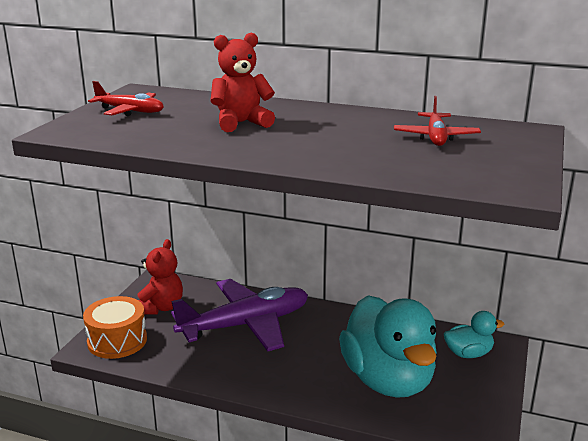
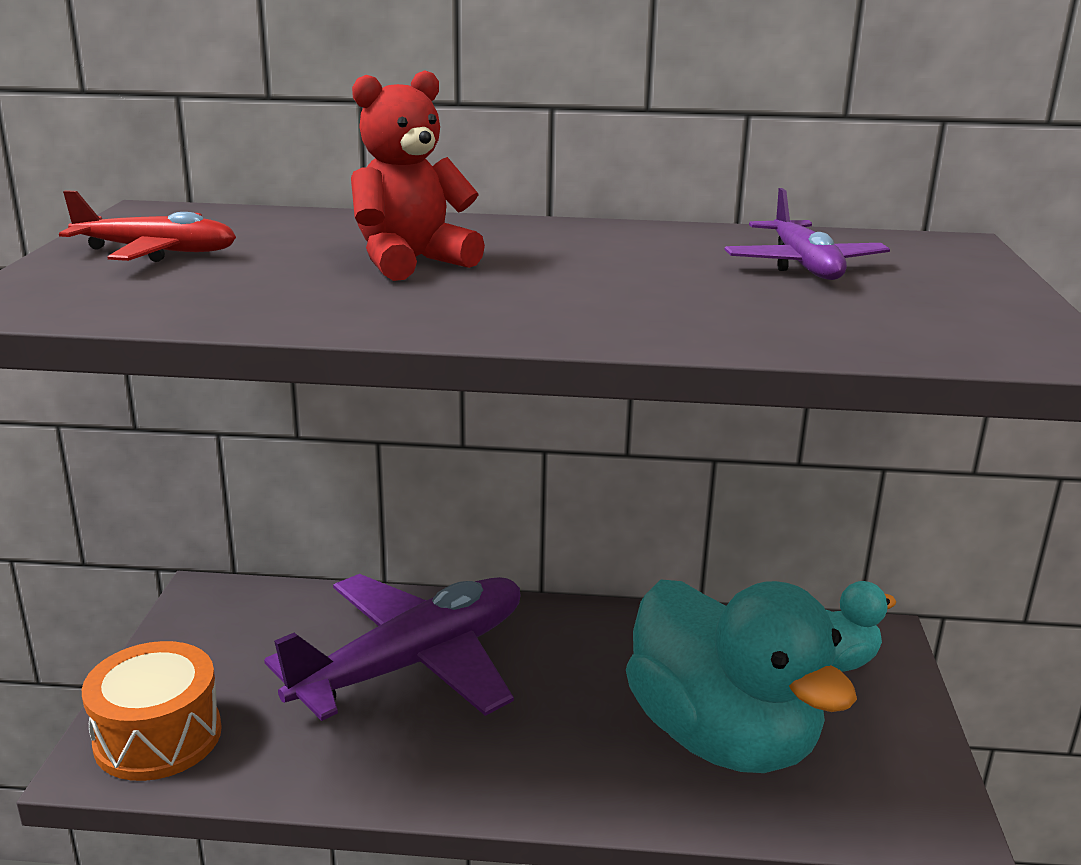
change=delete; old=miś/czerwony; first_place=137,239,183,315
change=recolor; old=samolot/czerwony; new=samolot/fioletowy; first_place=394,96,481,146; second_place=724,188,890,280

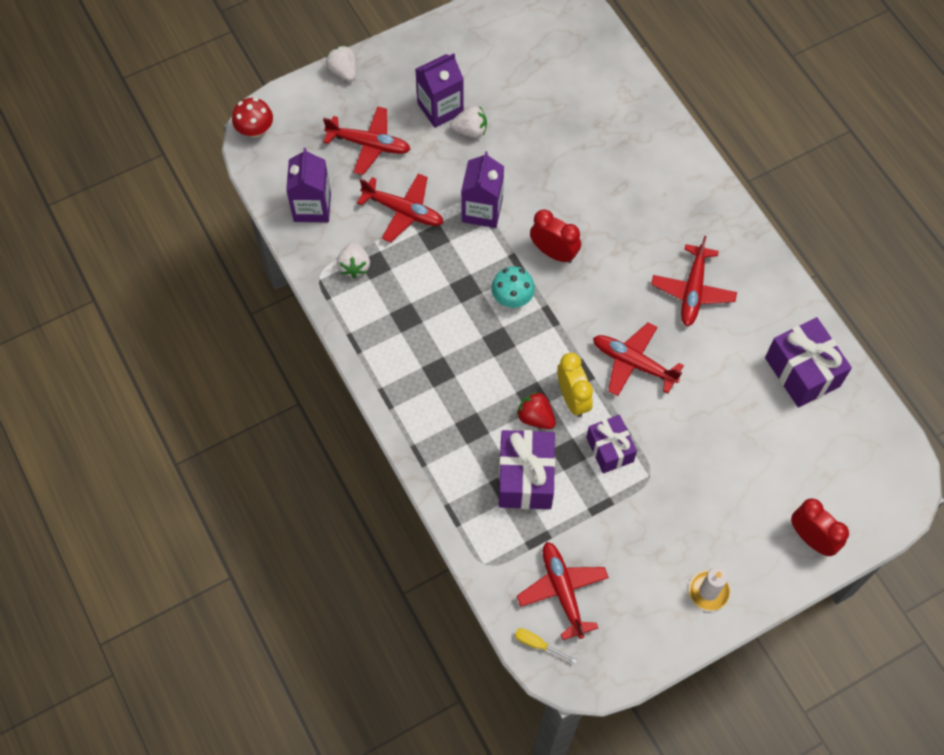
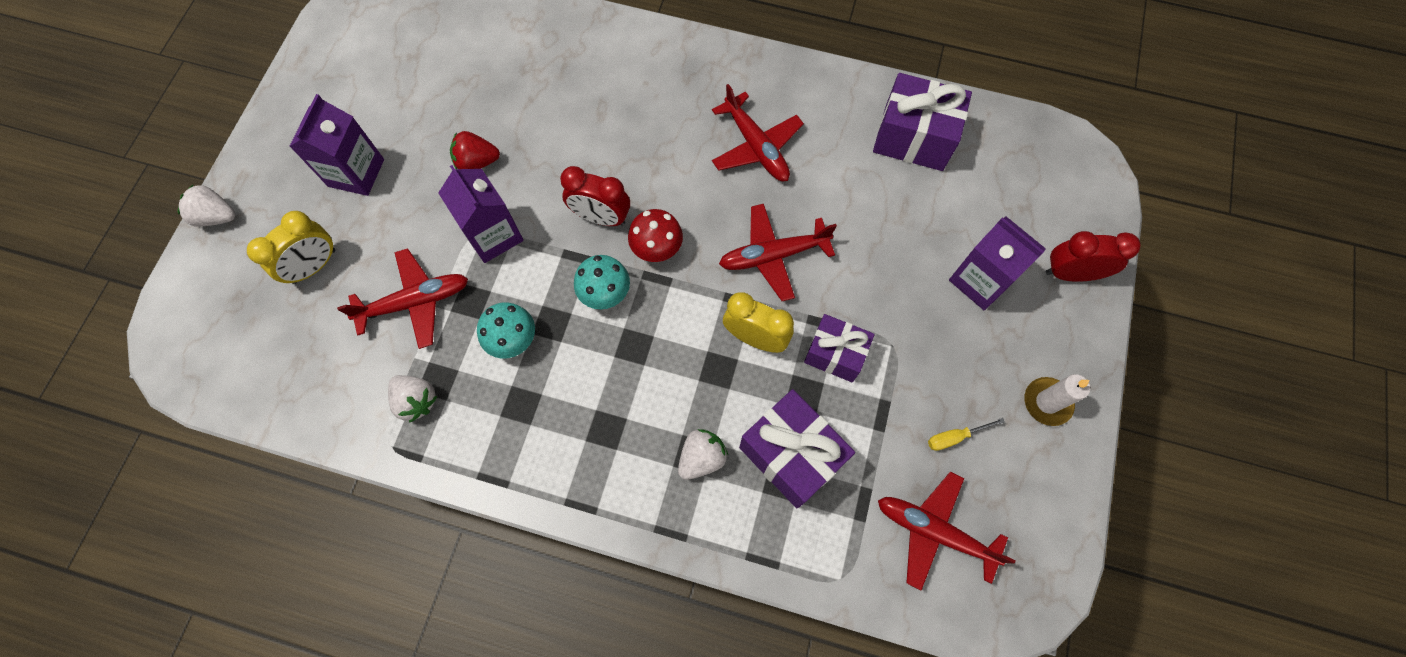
change=insert; new=grzyb/turkusowy; second_place=477,302,535,359
change=move; old=grzyb/czerwony; first_place=232,98,273,138; second_place=628,209,683,262
change=move; old=karton mleka/fioletowy; first_place=286,148,331,222; second_place=949,216,1046,310
change=move; old=truskawka/biały; first_place=450,106,487,138; second_place=678,429,728,480
change=move; old=śrubokręt/żółty; first_place=515,628,577,663; second_place=928,418,1005,451
change=move; old=truskawka/czerwony; first_place=517,392,556,429; second_place=450,131,500,169
change=replace; old=samolot/czerwony; new=budzik/żółty; first_place=323,106,411,175; second_place=247,211,335,284
change=rotate; old=budzik/czerwony; first_place=530,209,581,263; second_place=560,166,630,226; degrees=-150

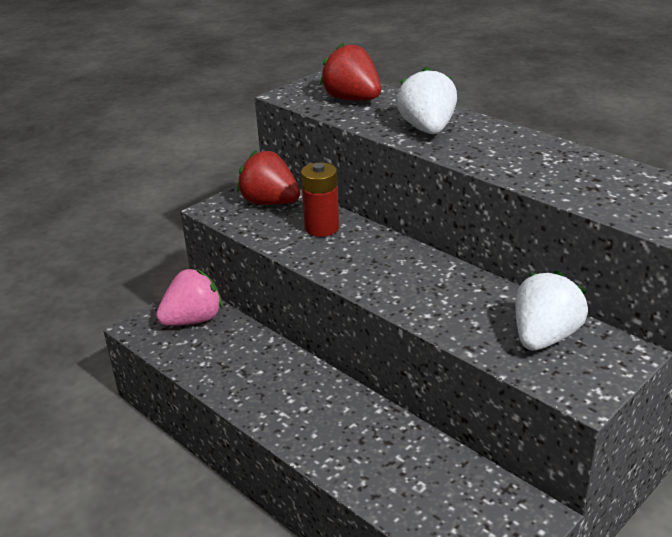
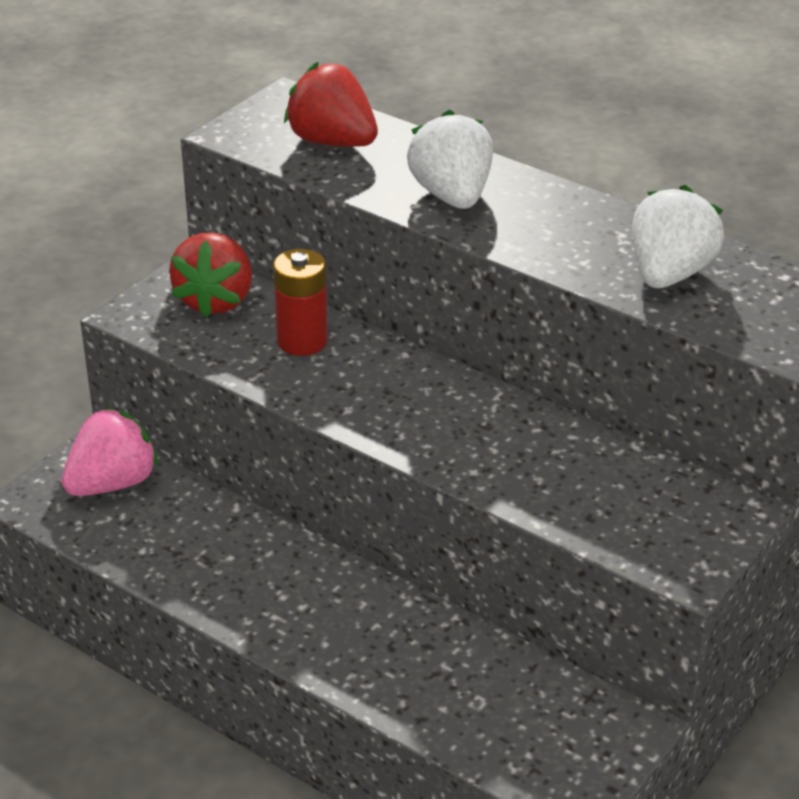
change=move; old=truskawka/biały; first_place=515,270,588,350; second_place=632,185,724,288
change=rotate; old=truskawka/czerwony; first_place=237,150,300,205; second_place=169,232,252,318; degrees=-105

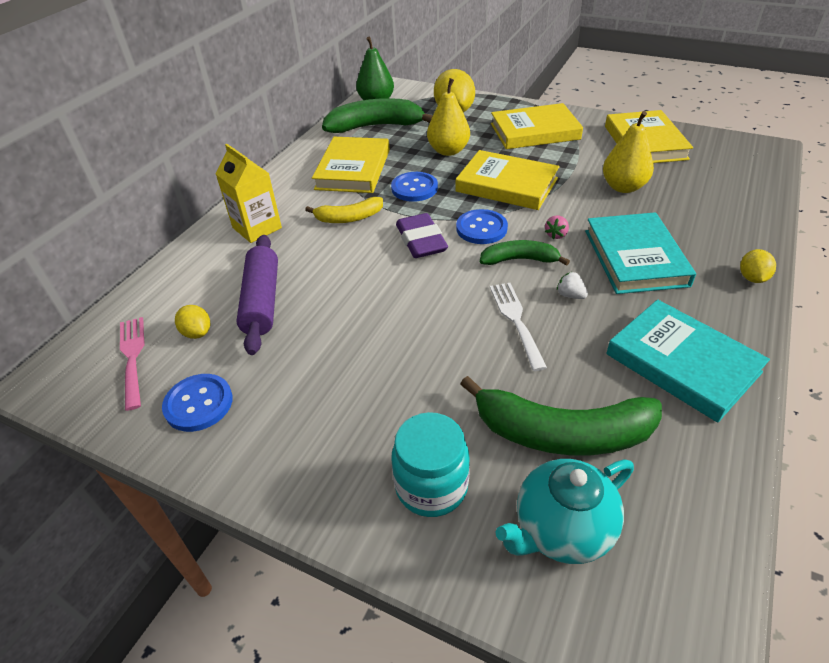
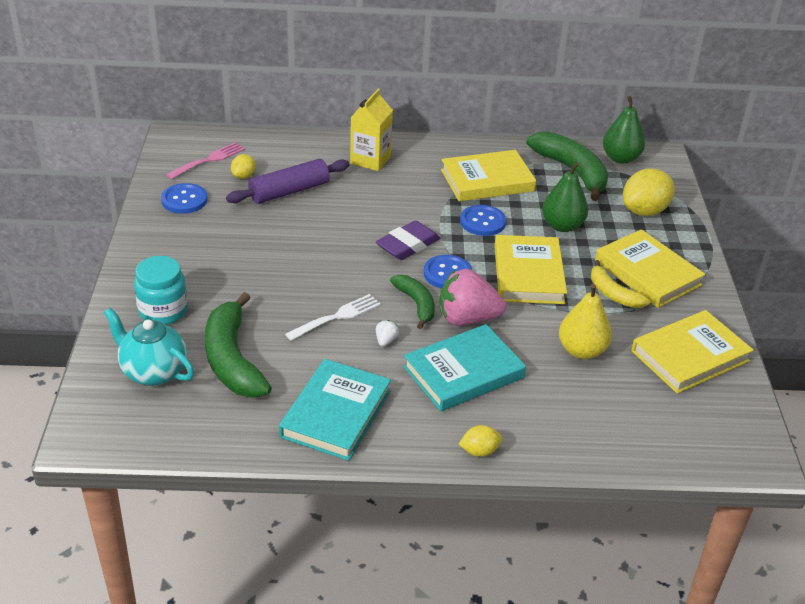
change=move; old=banan/żółty; first_place=305,197,383,223; second_place=591,260,650,308
change=recolor; old=gruszka/żółty; new=gruszka/zielony; first_place=427,78,470,156; second_place=542,162,588,232
change=resize; old=truskawka/różowy; first_place=545,215,569,239; second_place=439,269,506,326; factor=2.48

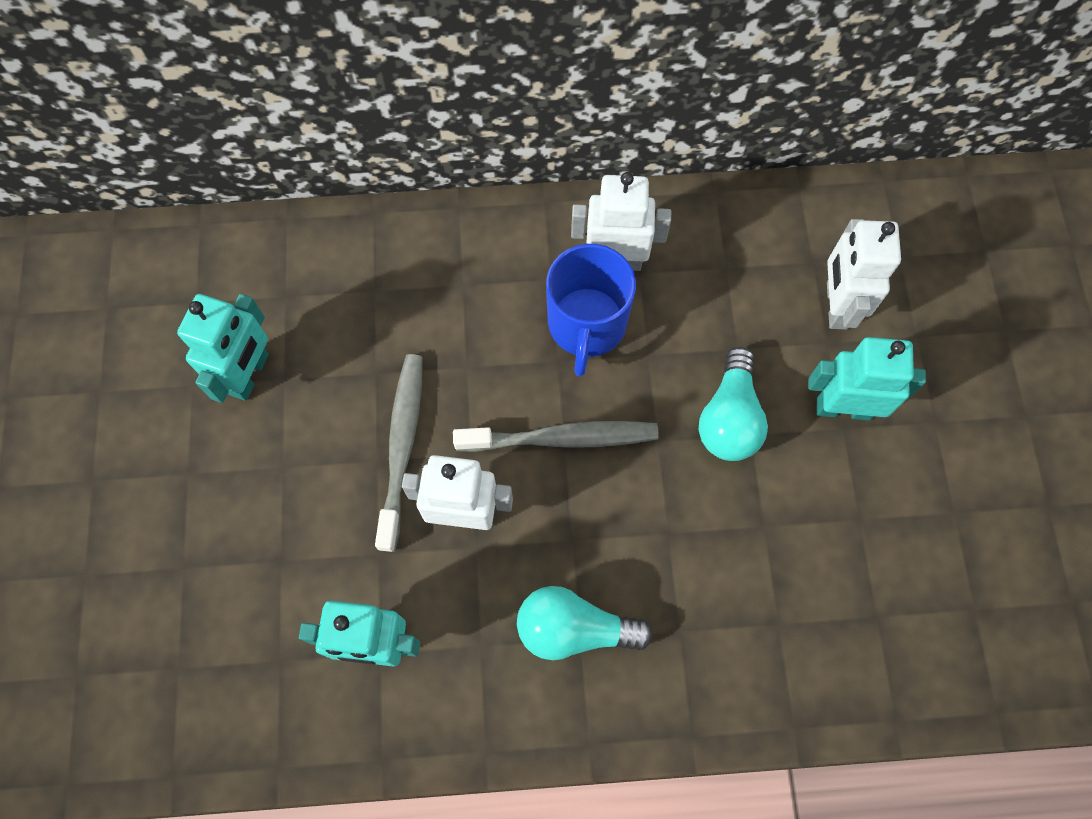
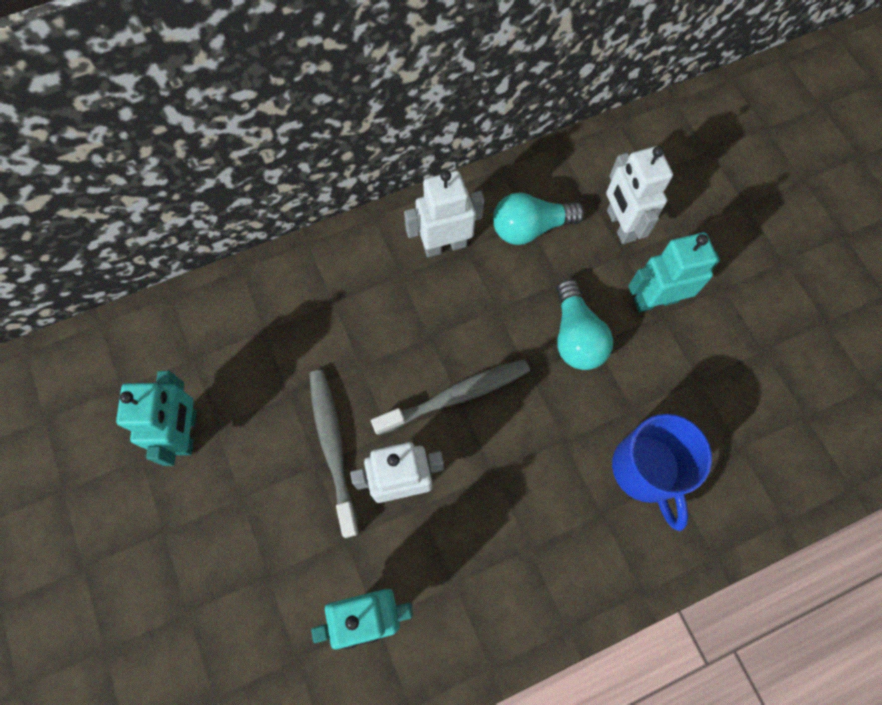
change=move; old=żarówka/turkusowy; first_place=517,586,653,660; second_place=493,192,585,245
change=move; old=kubek/niebieski; first_place=546,244,636,377; second_place=612,414,712,531

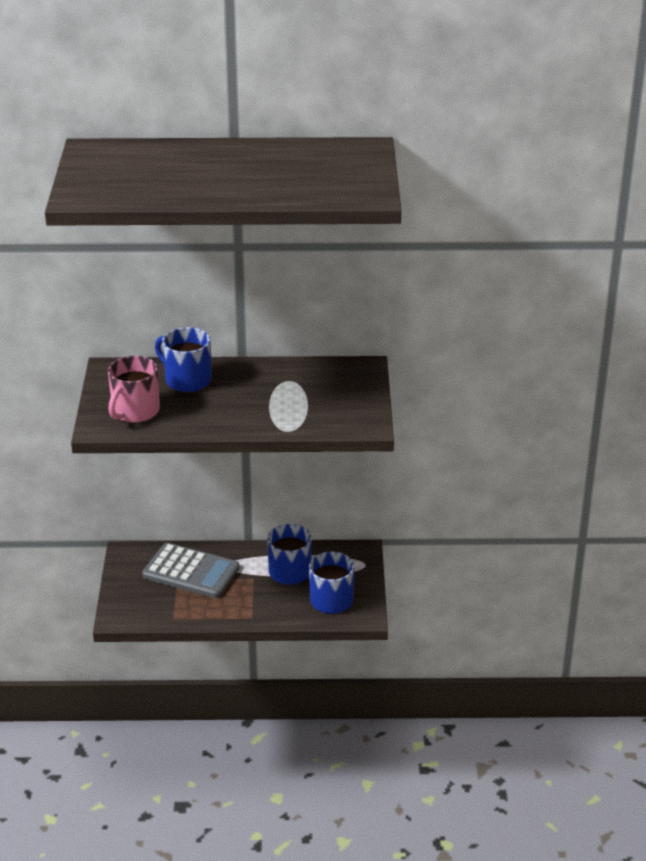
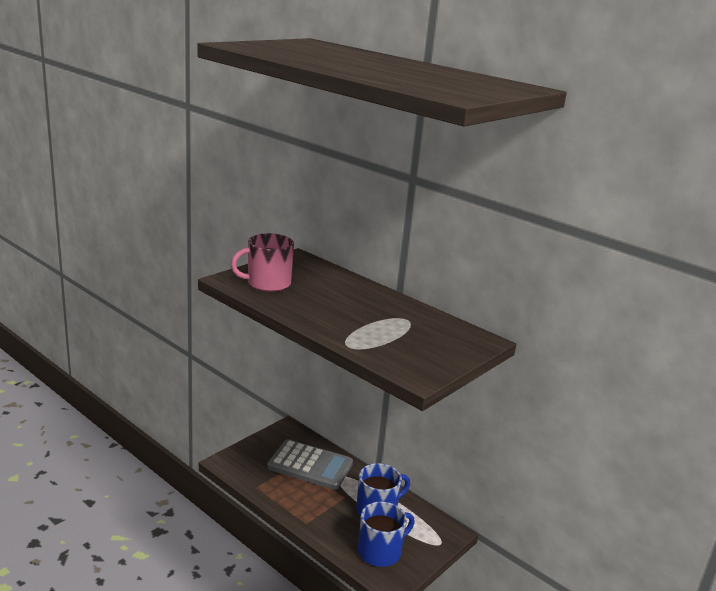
change=delete; old=kubek/niebieski; first_place=155,327,212,392
change=rotate; old=kalkulator/szary; first_place=142,543,239,598; second_place=267,439,353,490; degrees=-45

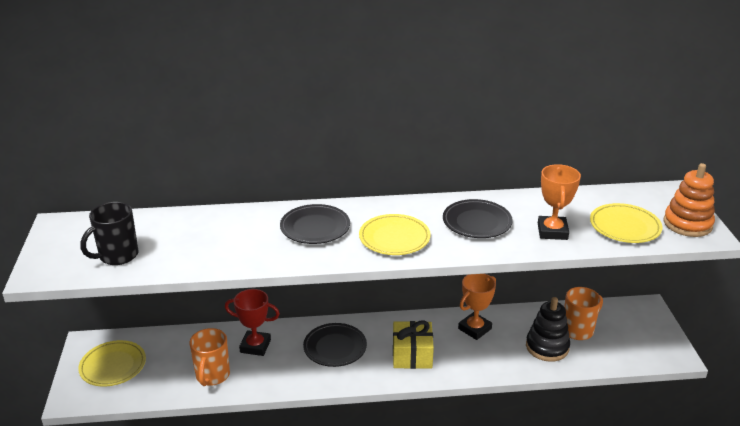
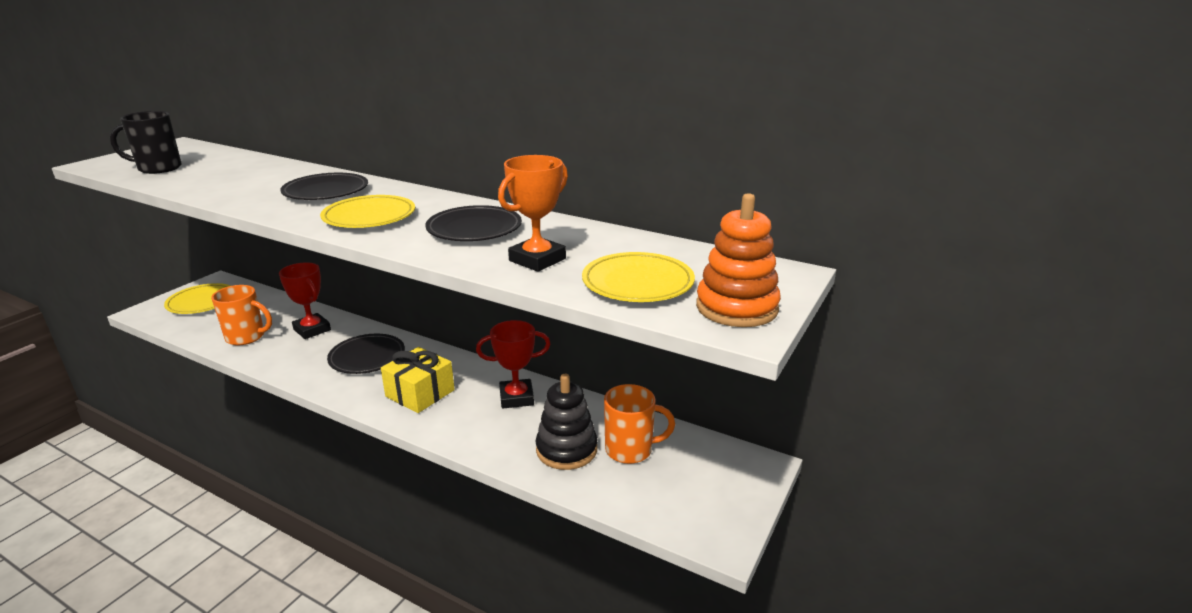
change=recolor; old=puchar/pomarańczowy; new=puchar/czerwony; first_place=458,274,496,340; second_place=476,320,551,408
change=rotate; old=kubek/pomarańczowy; first_place=189,328,230,386; second_place=211,285,272,345; degrees=-120

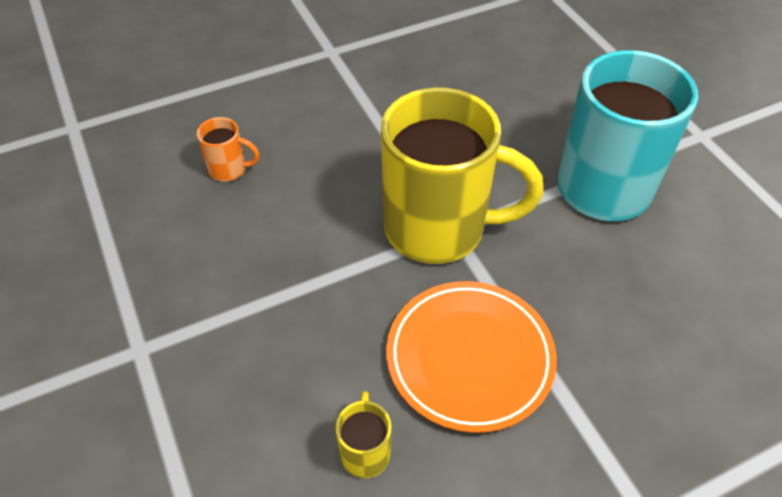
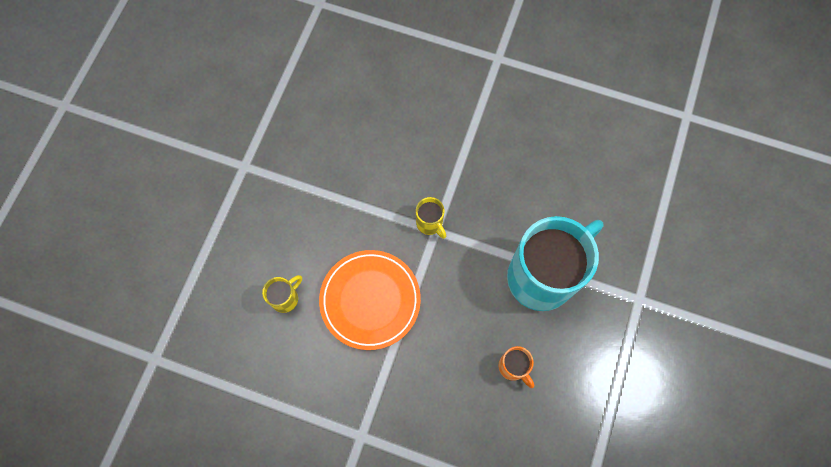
change=move; old=kubek/pomarańczowy; first_place=197,117,260,182; second_place=498,346,534,388
change=resize; old=kubek/żółty; first_place=381,87,543,264; second_place=416,197,446,239; factor=0.41

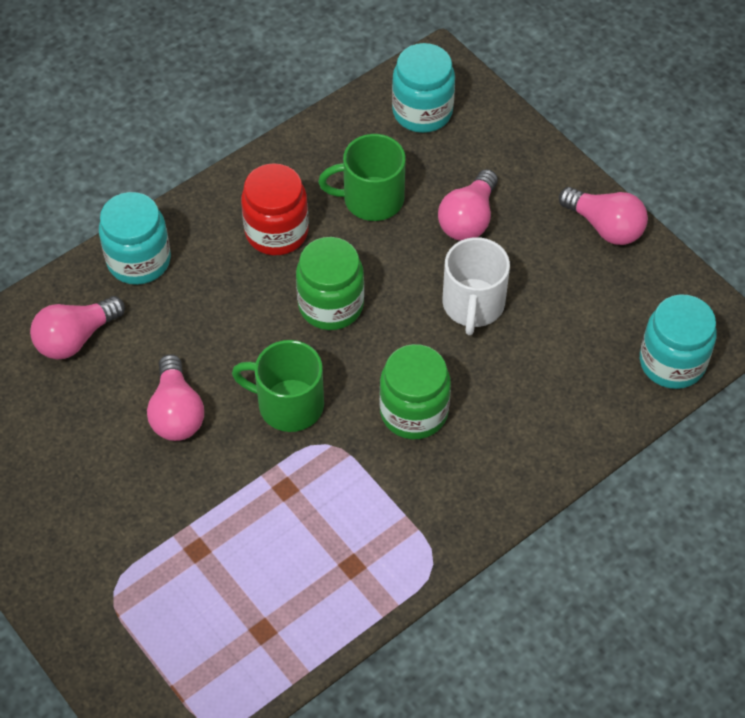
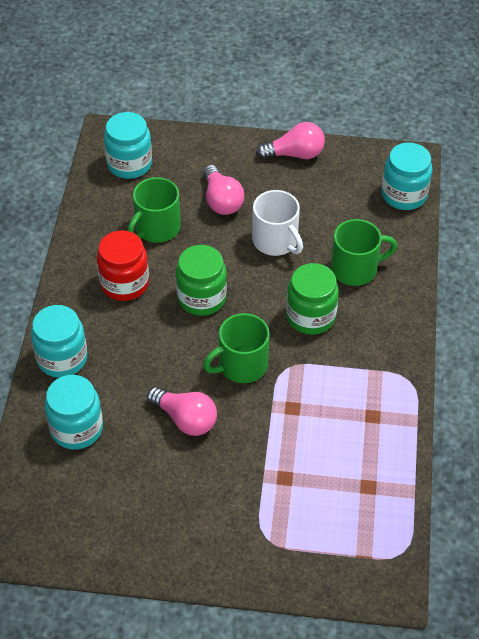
change=insert; new=kubek/zielony; second_place=331,219,397,286
change=replace; old=żarówka/różowy; new=słoik/turkusowy; first_place=30,296,125,359; second_place=45,375,103,449

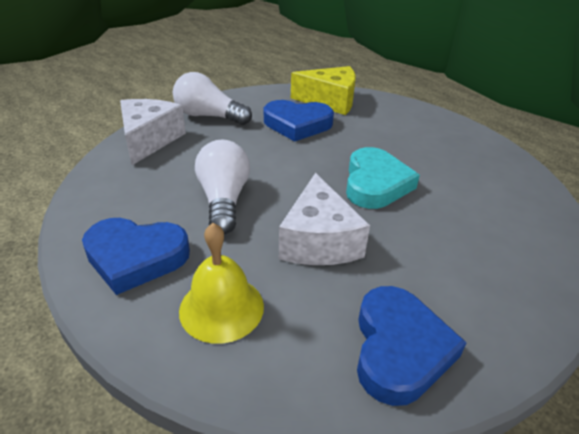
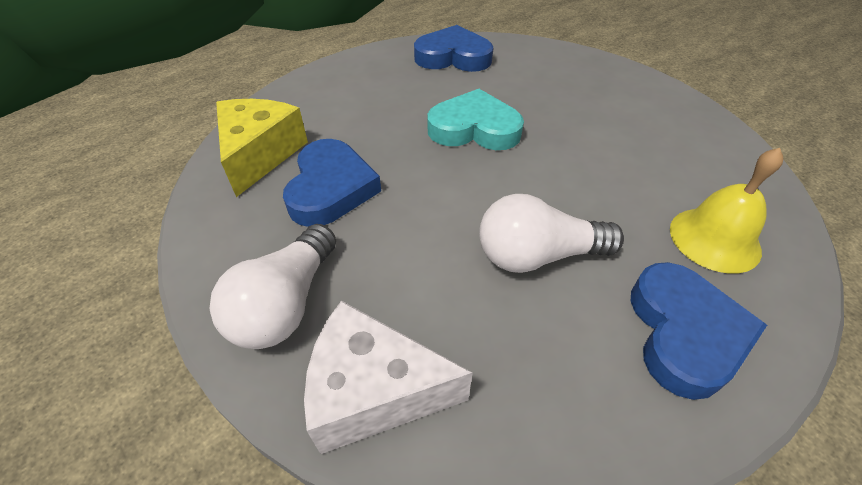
change=delete; old=ser/biały; first_place=279,173,370,265
change=move; old=serce/niebieski; first_place=357,286,467,406; second_place=414,25,493,72

